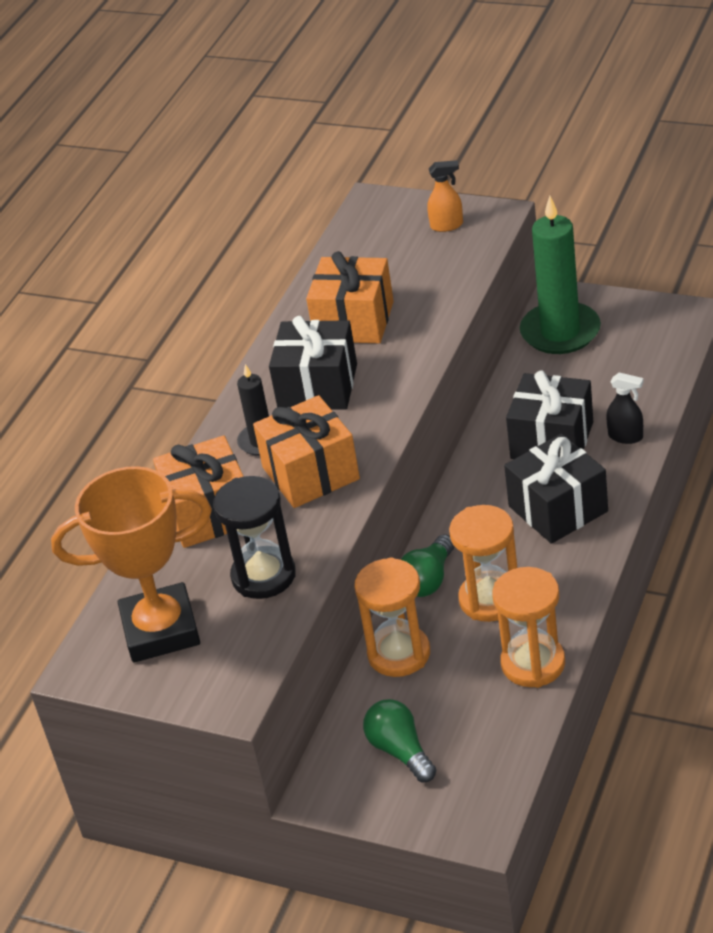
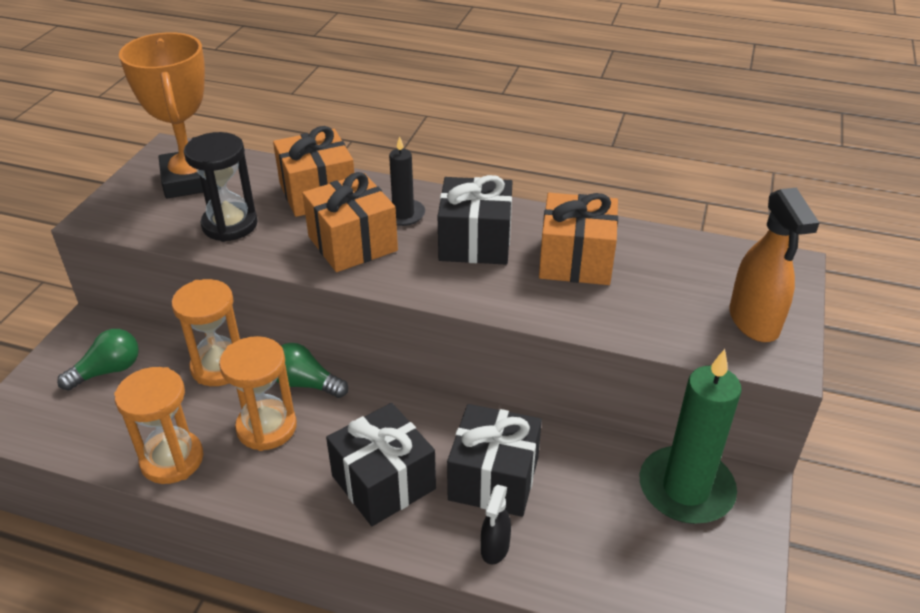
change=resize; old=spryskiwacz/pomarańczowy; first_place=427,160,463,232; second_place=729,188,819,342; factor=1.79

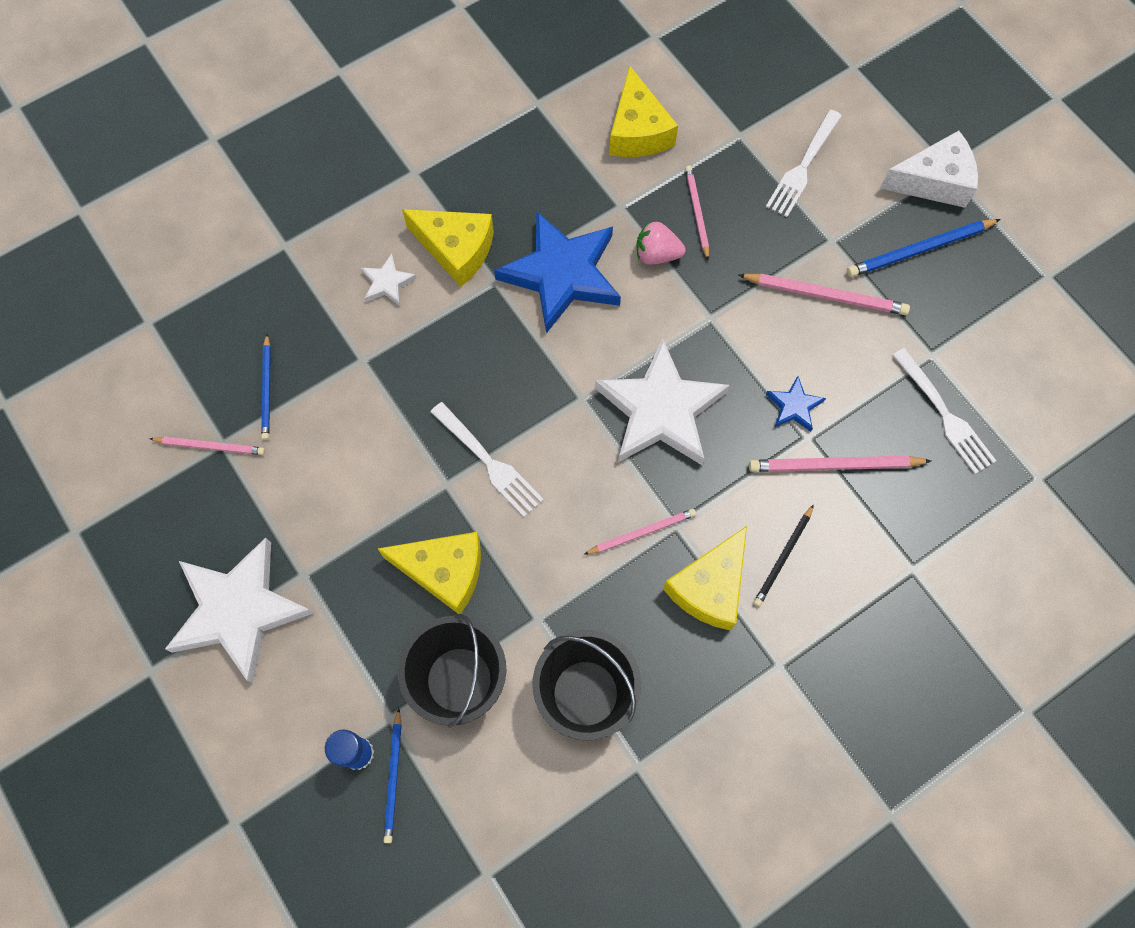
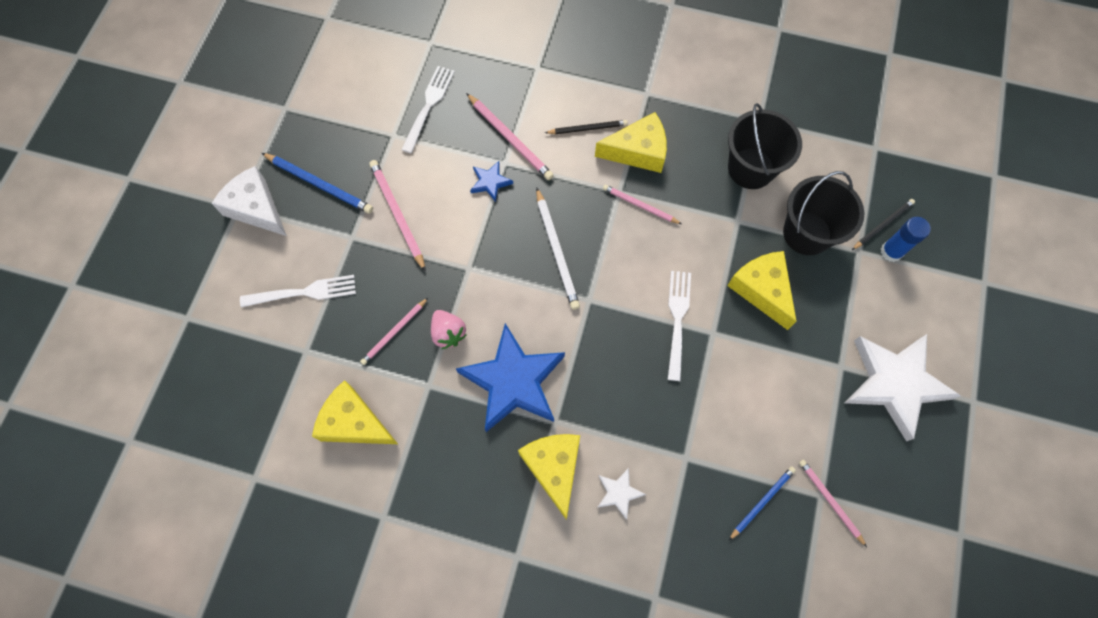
change=replace; old=gwiazda/biały; new=ołówek/biały; first_place=595,339,730,465; second_place=536,187,580,310
change=recolor; old=ołówek/niebieski; new=ołówek/czarny; first_place=384,708,402,843; second_place=852,199,915,250
change=rotate; old=ser/żółty; first_place=609,66,678,157; second_place=312,380,398,444; degrees=-105

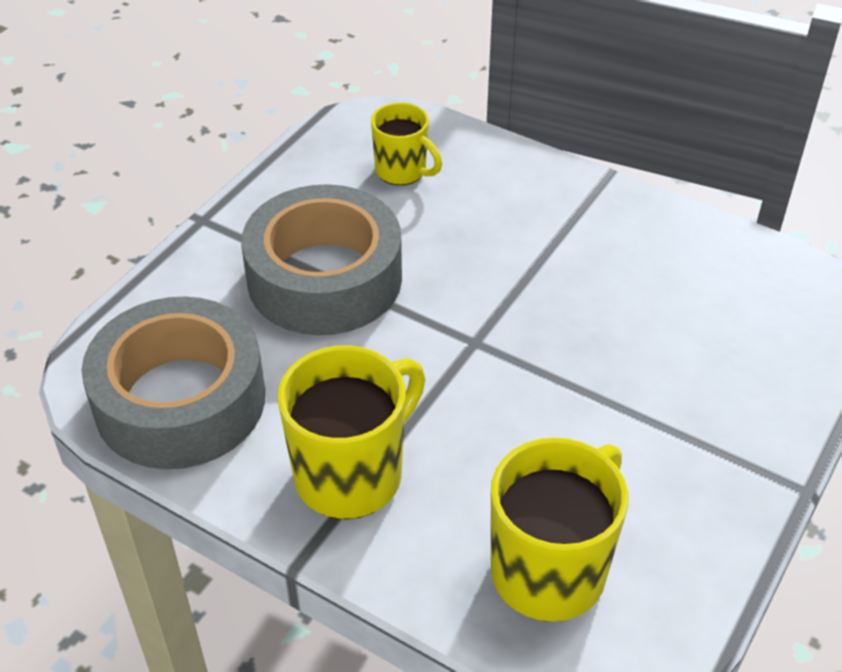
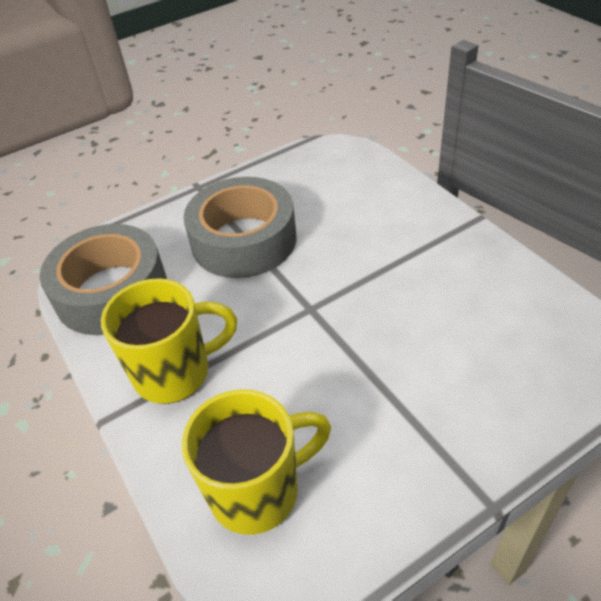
change=delete; old=kubek/żółty; first_place=371,102,442,185

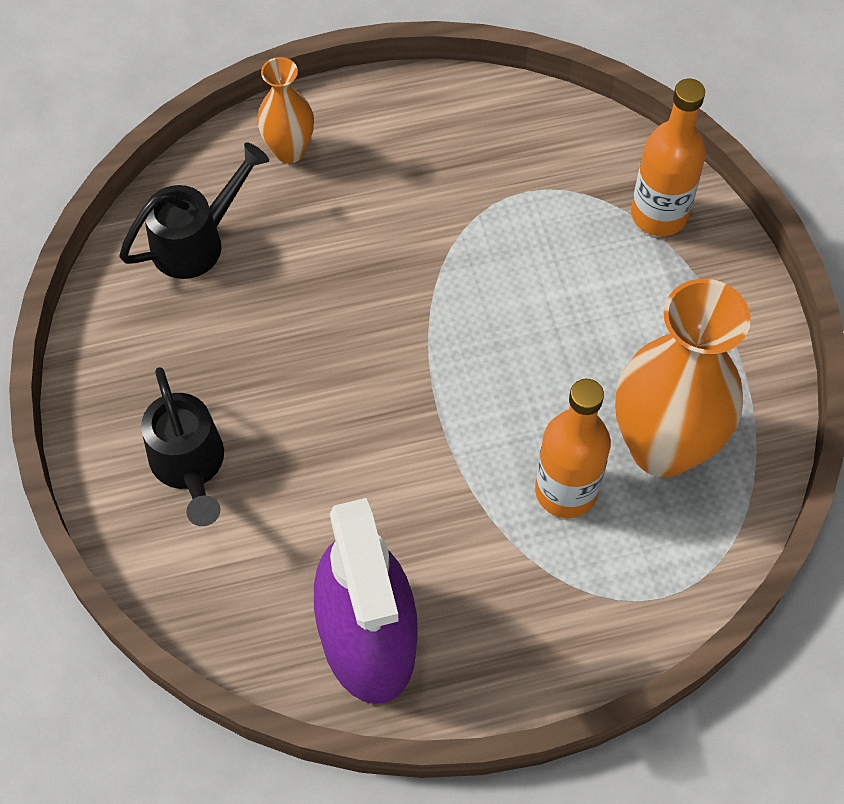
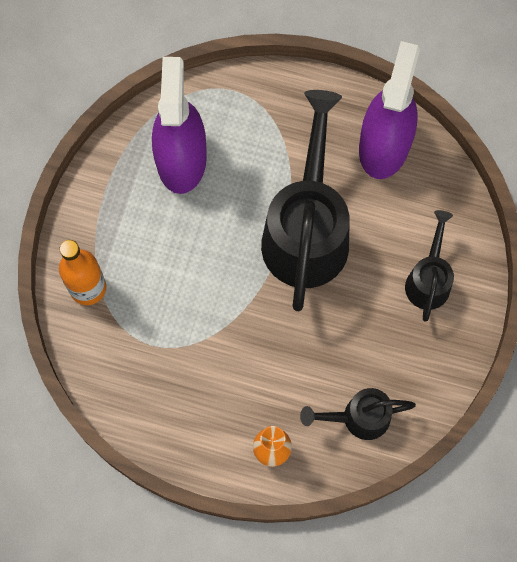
change=delete; old=butelka/pomarańczowy; first_place=535,379,611,518
change=insert; new=konewka/czarny; second_place=261,90,350,311
change=replace; old=wazon/pomarańczowy; new=spryskiwacz/fioletowy; first_place=615,279,751,477; second_place=152,57,207,194

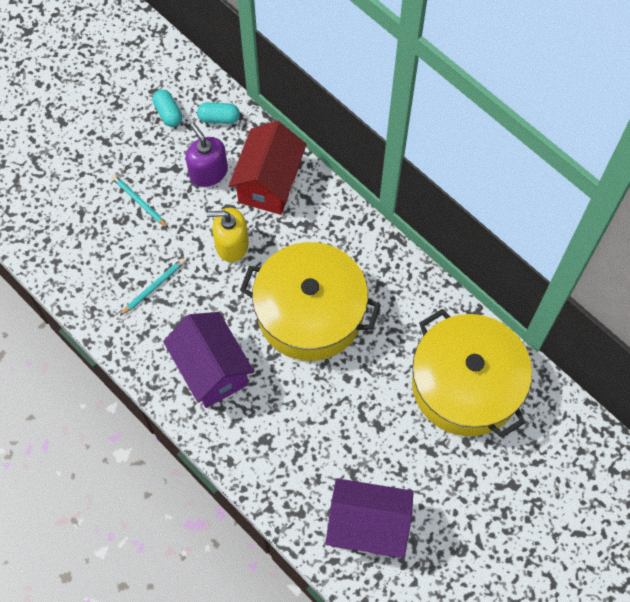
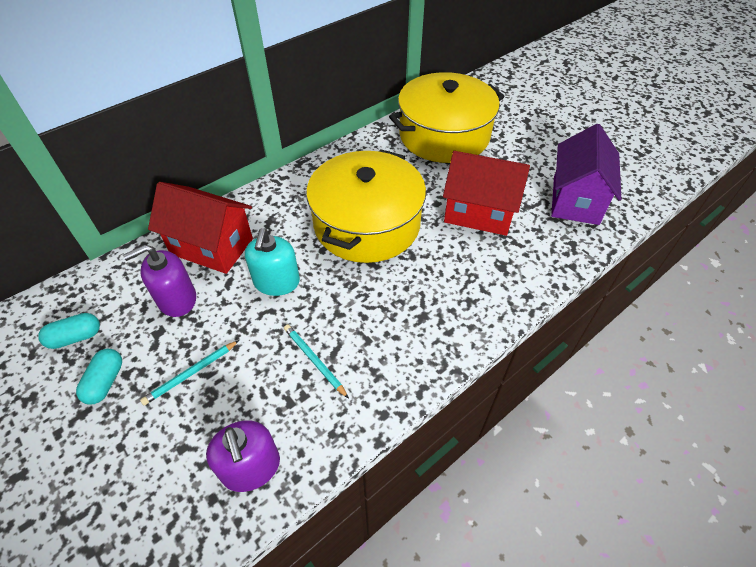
change=delete; old=domek/fioletowy; first_place=163,312,254,408
change=insert; new=dozownik mydła/fioletowy; second_place=206,420,280,492
change=insert; new=domek/czerwony; second_place=443,151,530,236
change=move; old=kapsułka/turkusowy; first_place=197,102,240,124; second_place=76,349,122,404
change=recolor; old=dozownik mydła/żółty; new=dozownik mydła/turkusowy; first_place=206,208,249,262; second_place=245,228,300,296

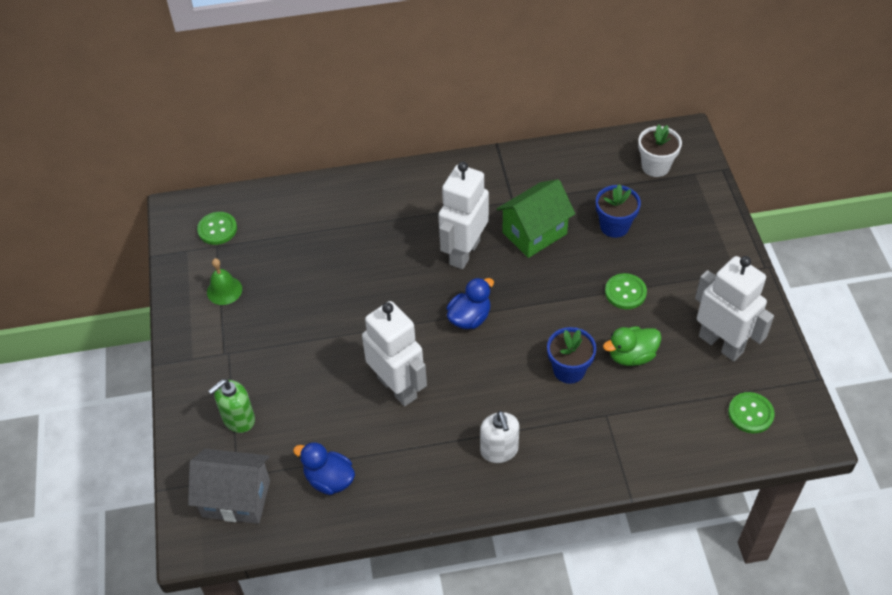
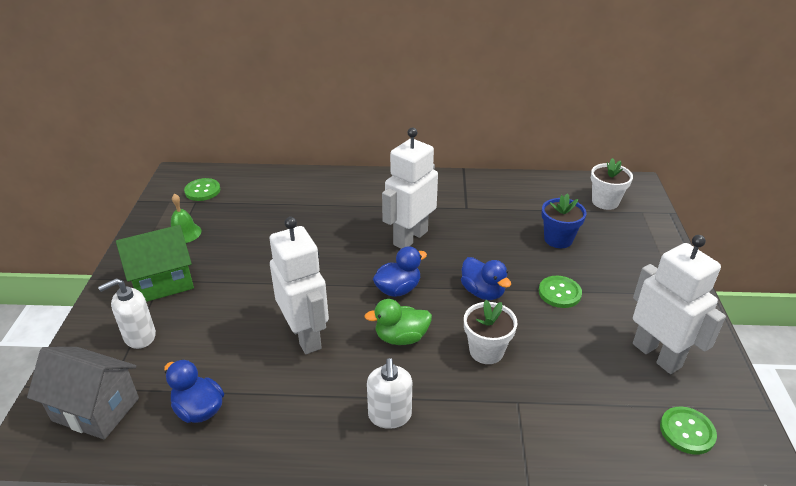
change=insert; new=kaczka/niebieski; second_place=461,257,511,300
change=move; old=domek/zielony; first_place=497,179,575,258; second_place=116,225,194,302
change=move; old=kaczka/zielony; first_place=603,326,662,366; second_place=364,299,432,345
change=recolor; old=dozownik mydła/zielony; new=dozownik mydła/biały; first_place=208,379,255,433; second_place=98,278,156,349
change=recolor; old=doniczka/niebieski; new=doniczka/biały; first_place=547,327,597,384; second_place=464,300,517,364

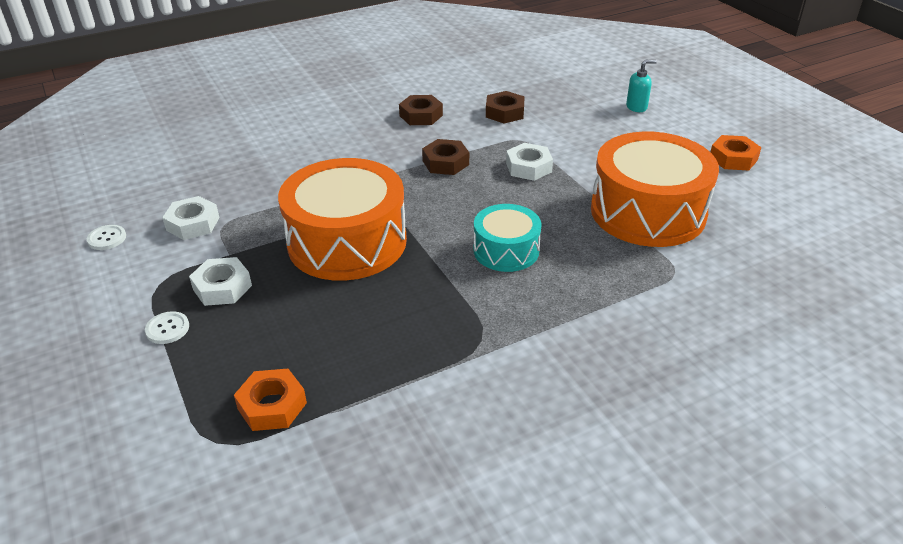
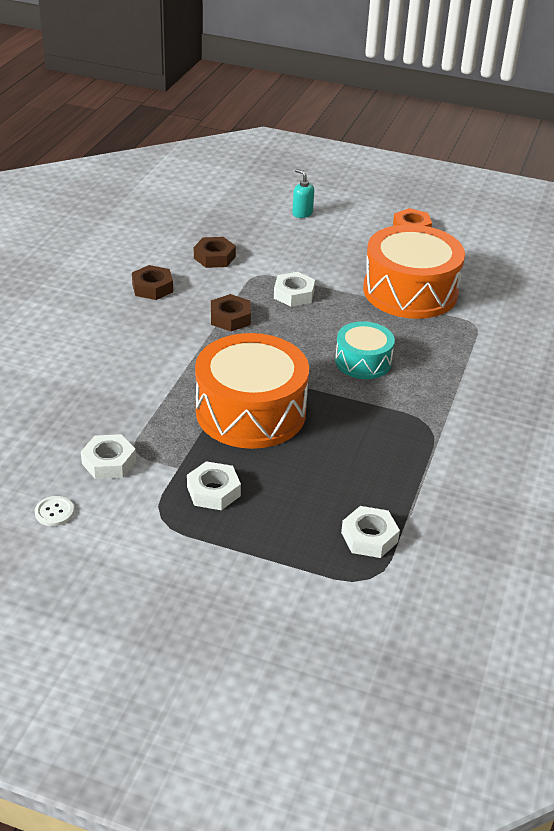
change=delete; old=guzik/biały; first_place=145,311,189,344
change=recolor; old=nakrętka/pomarańczowy; new=nakrętka/biały; first_place=234,369,307,431; second_place=341,506,400,558
change=rotate; old=dozownik mydła/turkusowy; first_place=626,60,657,112; second_place=292,169,314,218; degrees=-75

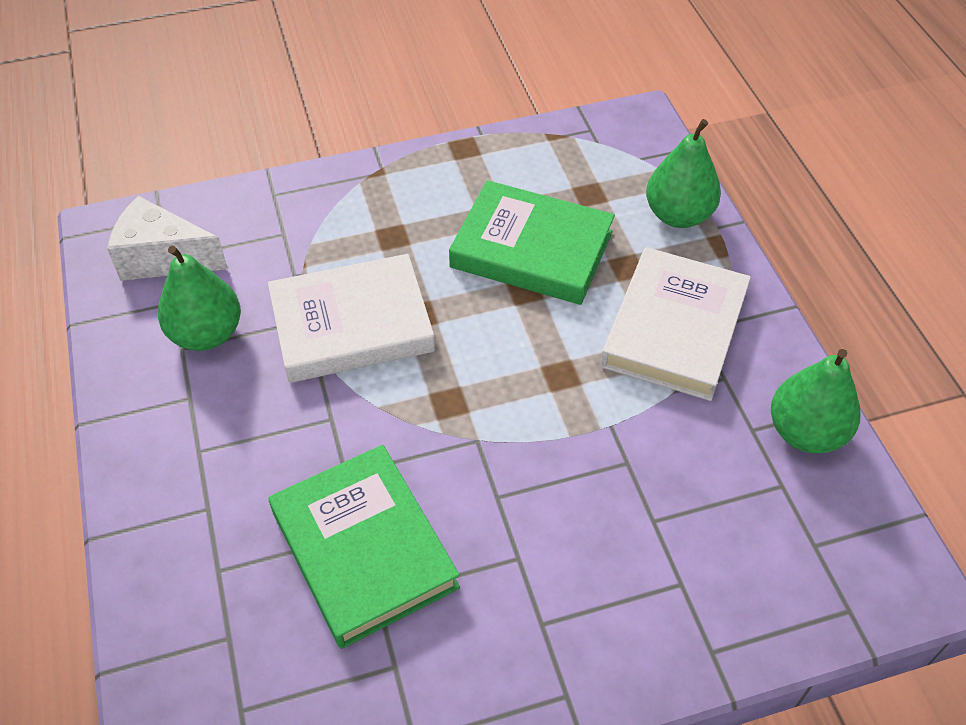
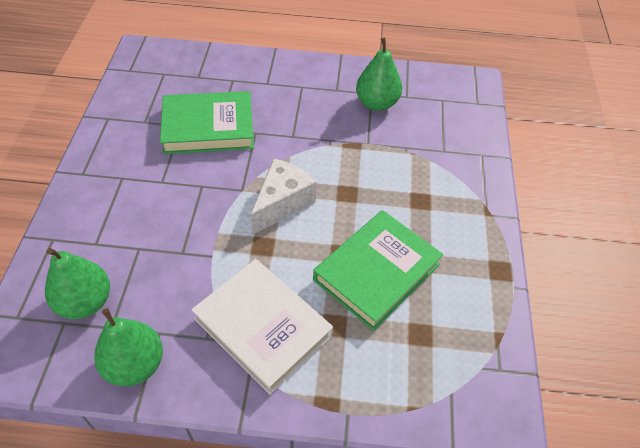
change=delete; old=książka/biały; first_place=268,254,435,383
change=move; old=ser/biały; first_place=107,196,228,281; second_place=251,158,316,235
change=move; old=gruszka/zielony; first_place=646,119,721,228; second_place=45,248,110,319

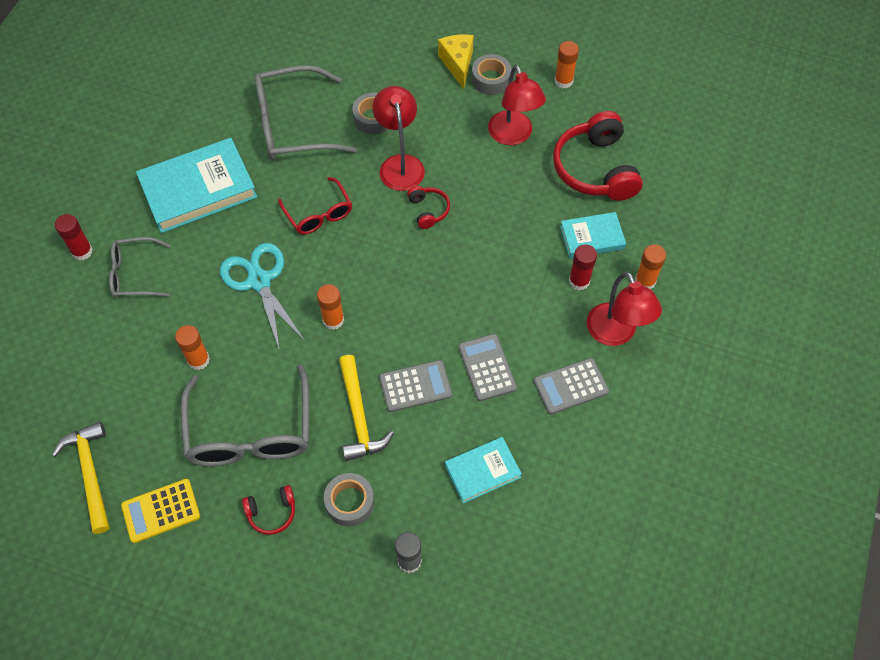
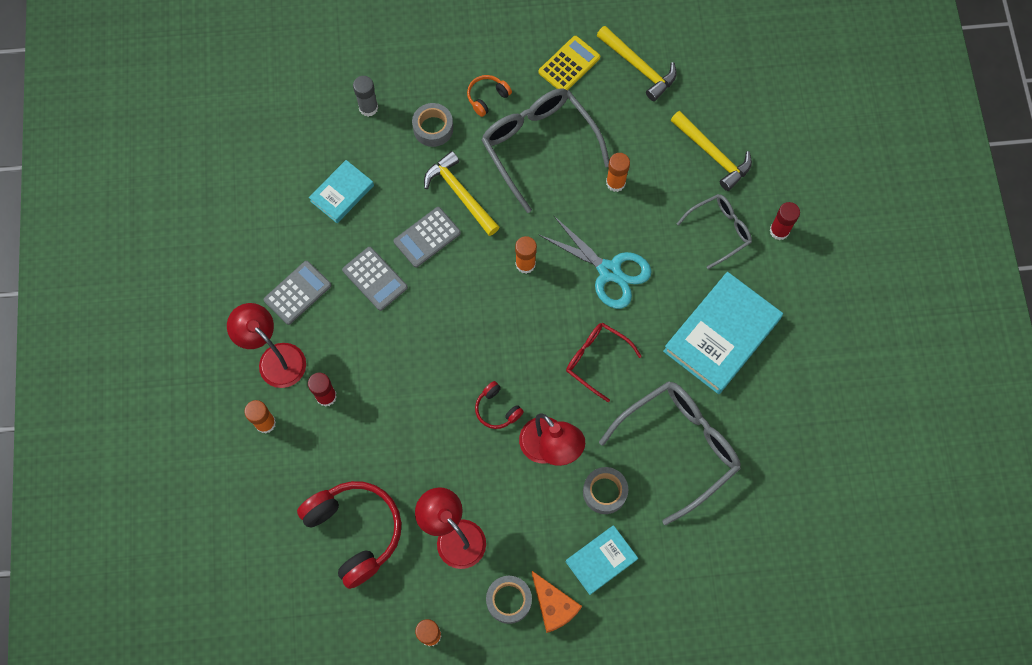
change=insert; new=młotek/żółty; second_place=671,111,752,191
change=move; old=książka/turkusowy; first_place=560,212,626,258; second_place=566,525,638,595
change=recolor; old=słuchawki/czerwony; new=słuchawki/pomarańczowy; first_place=242,485,295,535; second_place=467,75,512,117
change=recolor; old=ser/żółty; new=ser/pomarańczowy; first_place=438,34,474,89; second_place=532,571,582,633

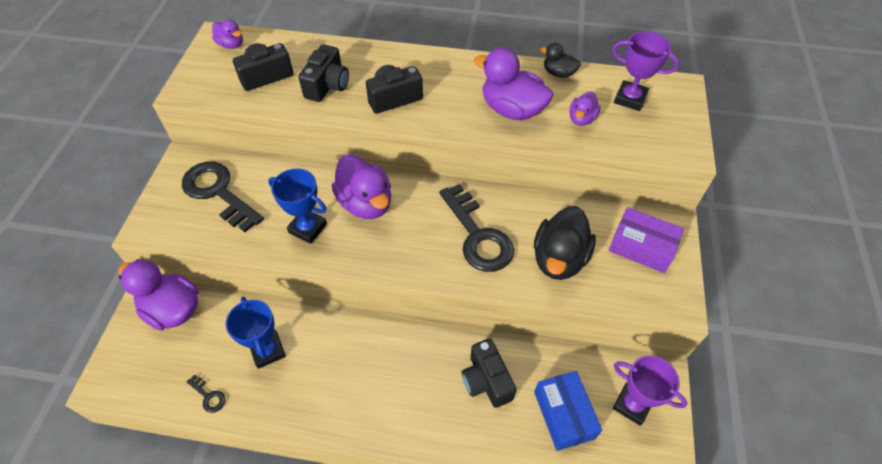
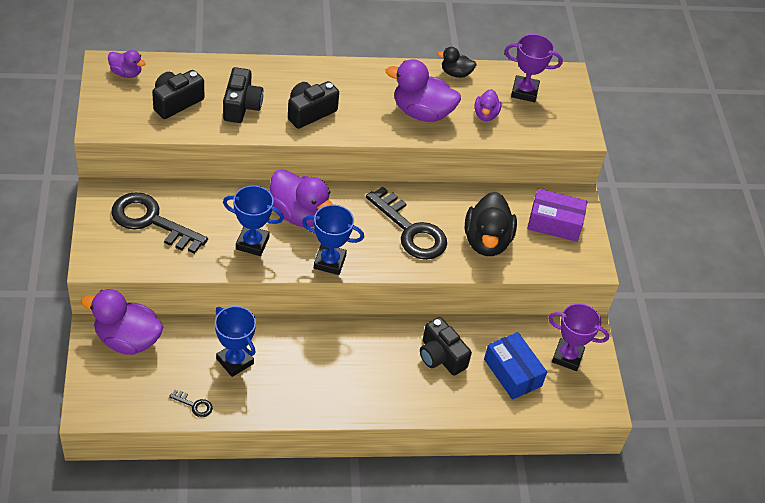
change=insert; new=puchar/niebieski; second_place=302,205,364,275

